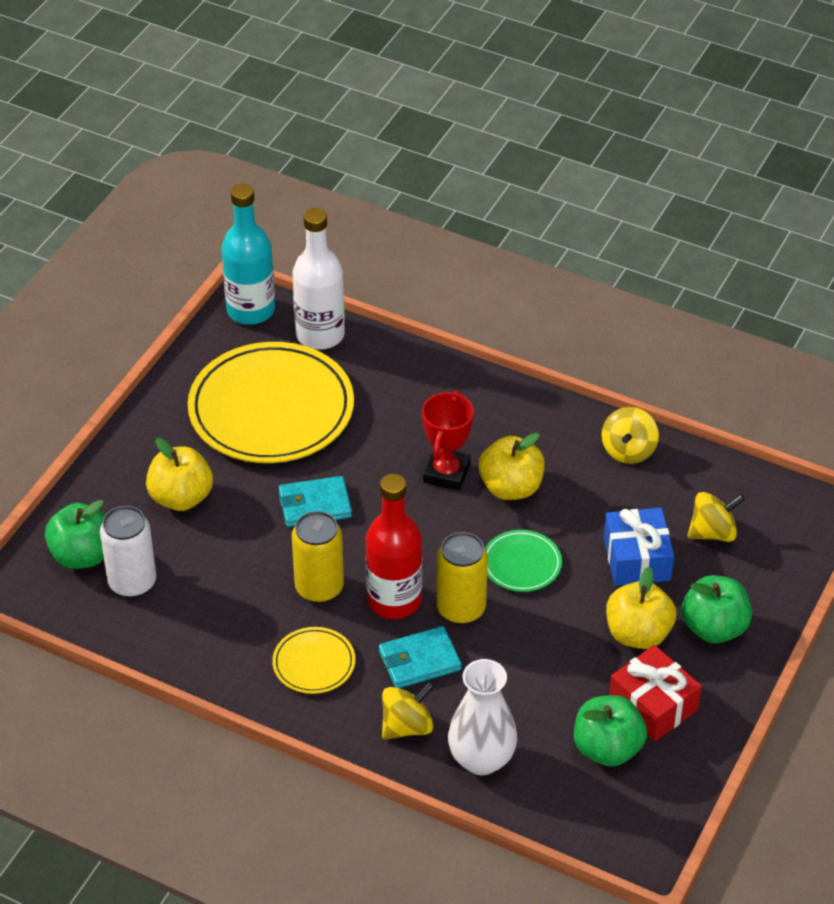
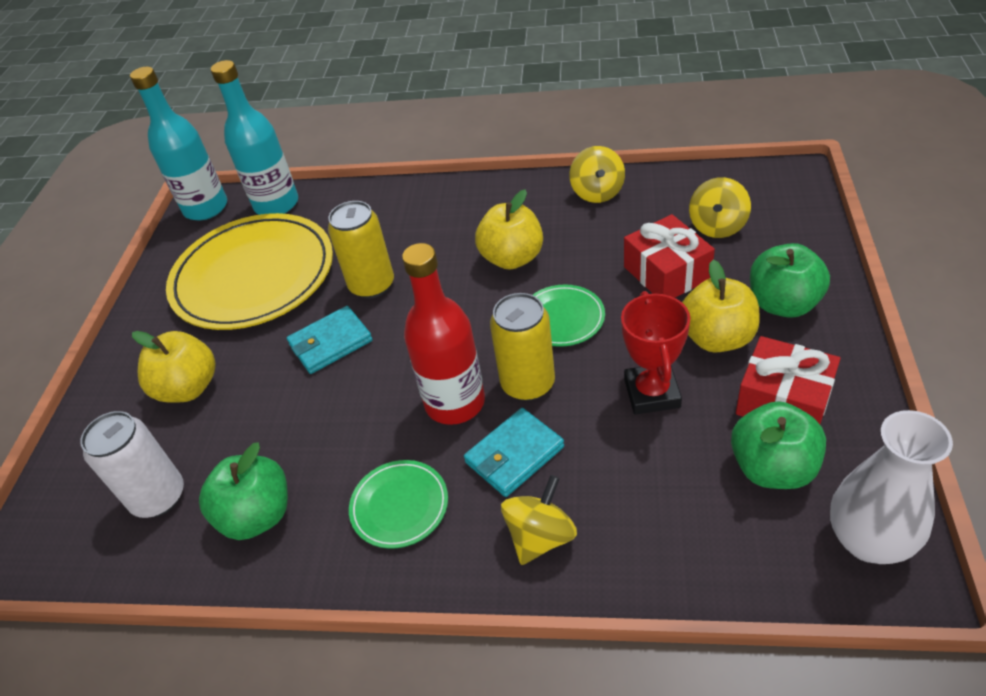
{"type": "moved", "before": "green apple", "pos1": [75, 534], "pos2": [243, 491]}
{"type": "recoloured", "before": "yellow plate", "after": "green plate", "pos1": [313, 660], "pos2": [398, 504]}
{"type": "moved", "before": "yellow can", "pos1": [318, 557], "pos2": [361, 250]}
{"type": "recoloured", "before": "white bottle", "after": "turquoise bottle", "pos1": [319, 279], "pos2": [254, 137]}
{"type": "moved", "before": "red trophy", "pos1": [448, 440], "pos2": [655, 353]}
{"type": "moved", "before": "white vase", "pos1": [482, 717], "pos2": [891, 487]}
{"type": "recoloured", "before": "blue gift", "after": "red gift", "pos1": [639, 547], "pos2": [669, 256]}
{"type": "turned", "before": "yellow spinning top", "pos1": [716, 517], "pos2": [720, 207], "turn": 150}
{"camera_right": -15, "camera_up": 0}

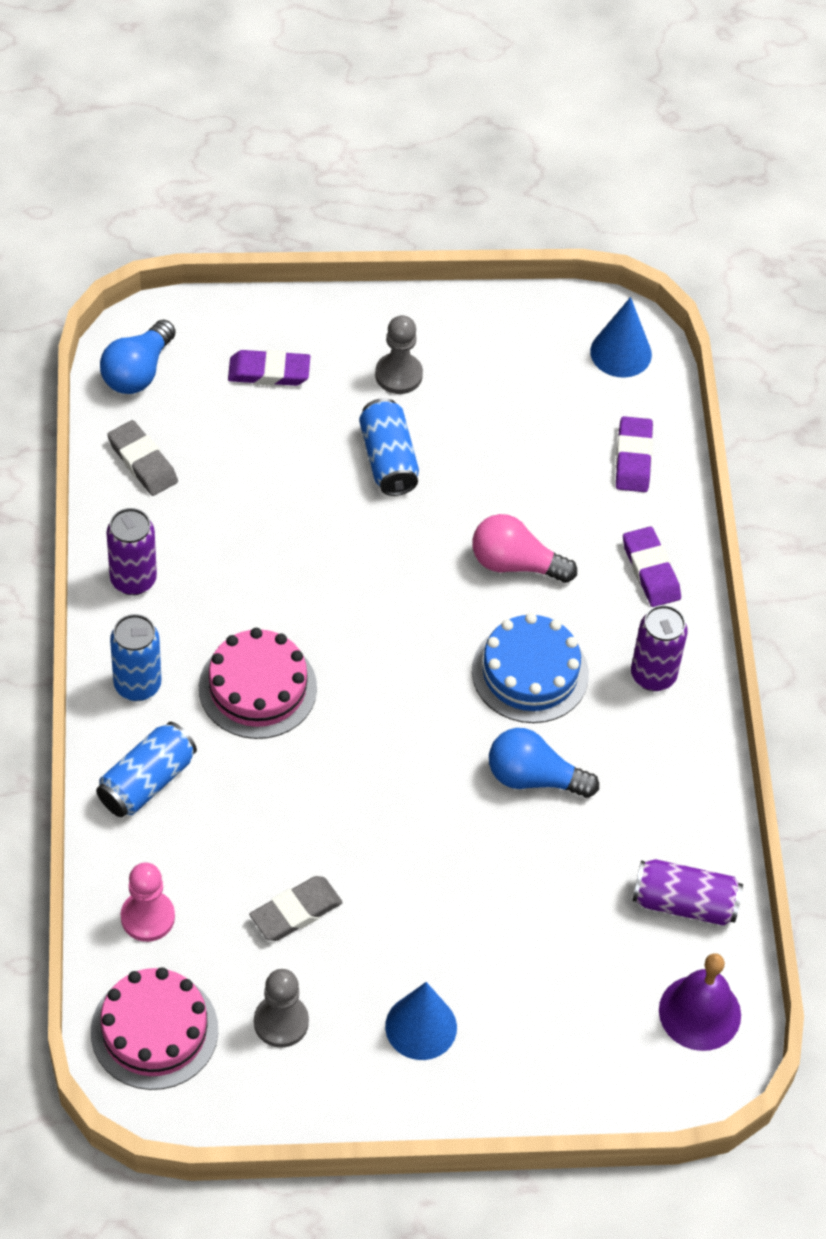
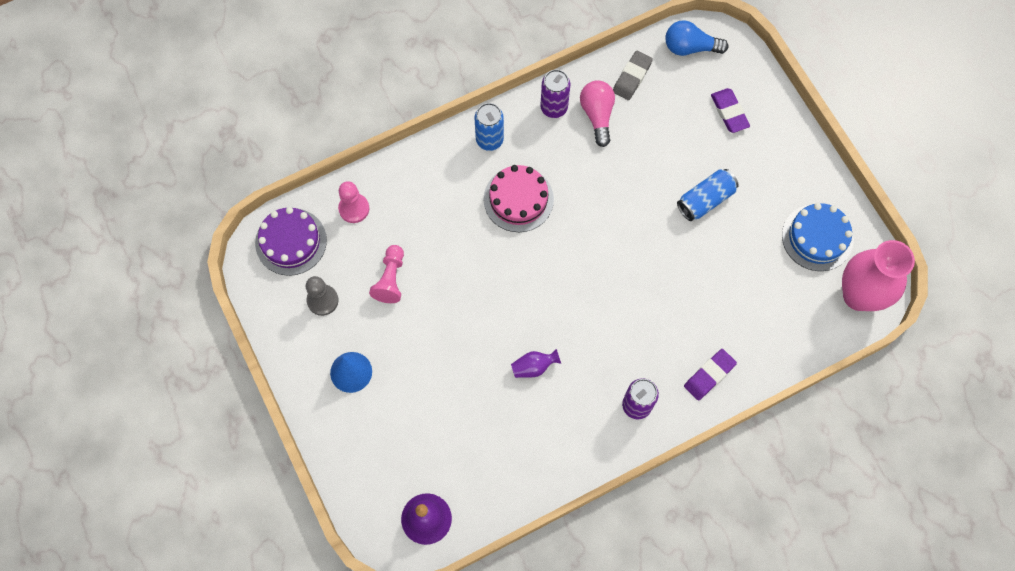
{"type": "recoloured", "before": "pink cake", "after": "purple cake", "pos1": [154, 1028], "pos2": [291, 241]}
{"type": "removed", "before": "blue can", "pos1": [146, 769]}
{"type": "replaced", "before": "grey eraser", "after": "pink pawn", "pos1": [296, 908], "pos2": [386, 274]}
{"type": "removed", "before": "grey pawn", "pos1": [399, 354]}
{"type": "moved", "before": "pink light bulb", "pos1": [524, 548], "pos2": [597, 113]}
{"type": "moved", "before": "blue cake", "pos1": [530, 668], "pos2": [818, 237]}
{"type": "replaced", "before": "blue light bulb", "after": "purple vase", "pos1": [544, 763], "pos2": [536, 363]}
{"type": "replaced", "before": "blue cone", "after": "pink vase", "pos1": [621, 337], "pos2": [878, 275]}
{"type": "removed", "before": "purple eraser", "pos1": [634, 454]}
{"type": "removed", "before": "purple can", "pos1": [687, 892]}
{"camera_right": 70, "camera_up": 15}

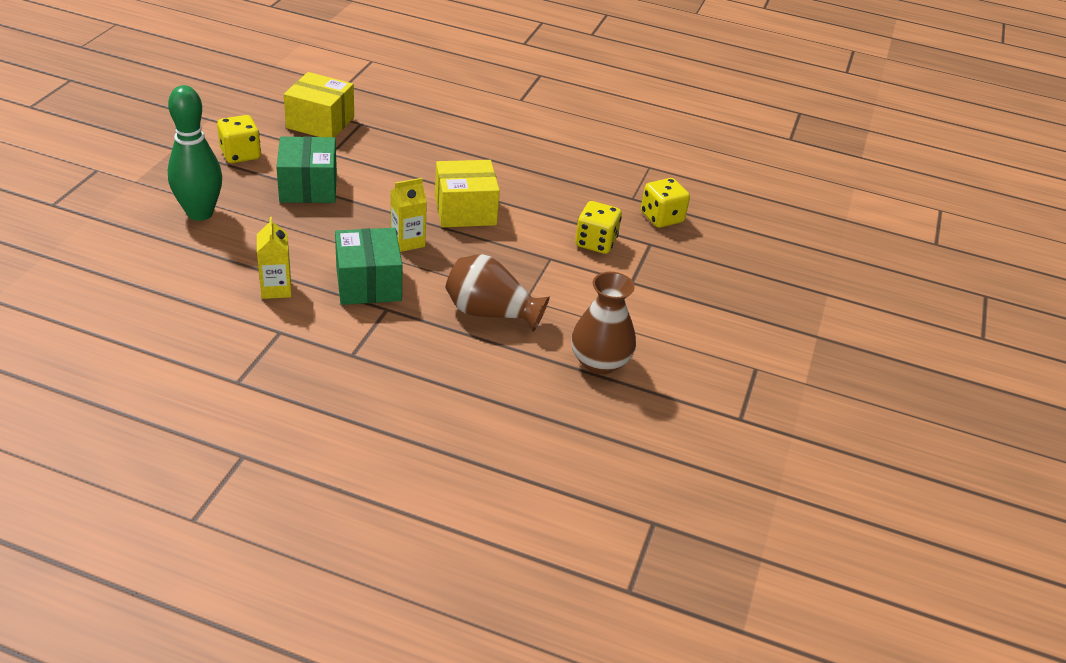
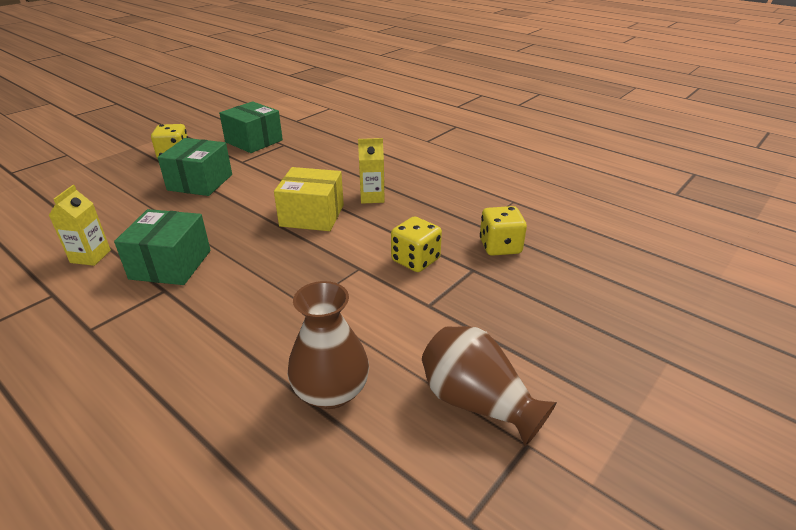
{"type": "removed", "before": "green bowling pin", "pos1": [195, 153]}
{"type": "recoloured", "before": "yellow box", "after": "green box", "pos1": [319, 104], "pos2": [251, 127]}
{"type": "moved", "before": "yellow carton", "pos1": [409, 215], "pos2": [371, 171]}
{"type": "moved", "before": "brown vase", "pos1": [497, 293], "pos2": [489, 386]}
{"camera_right": 25, "camera_up": -5}

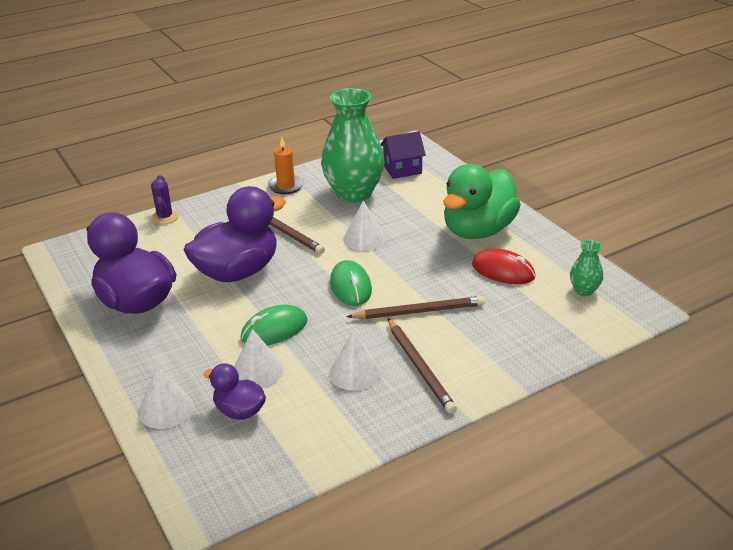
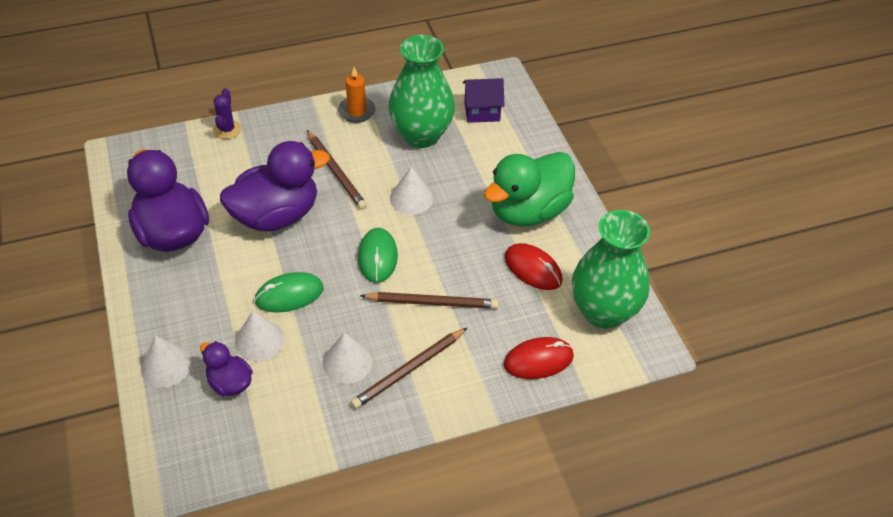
{"type": "turned", "before": "brown pencil", "pos1": [422, 366], "pos2": [409, 368], "turn": 60}
{"type": "resized", "before": "green vase", "pos1": [586, 268], "pos2": [611, 269], "scale": 2.28}
{"type": "added", "after": "red mouse", "pos2": [539, 358]}
{"camera_right": 10, "camera_up": 15}

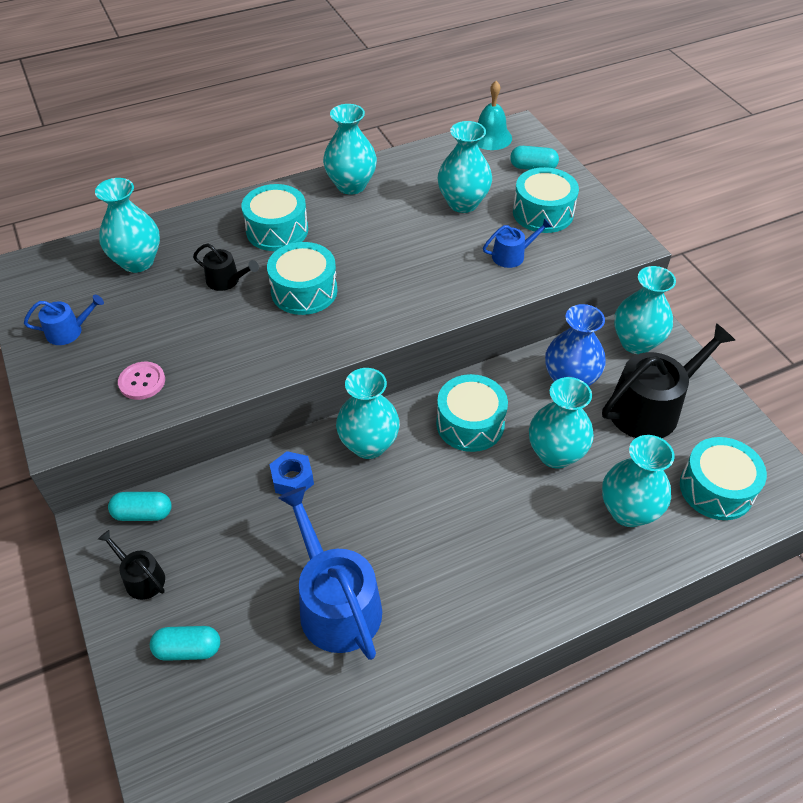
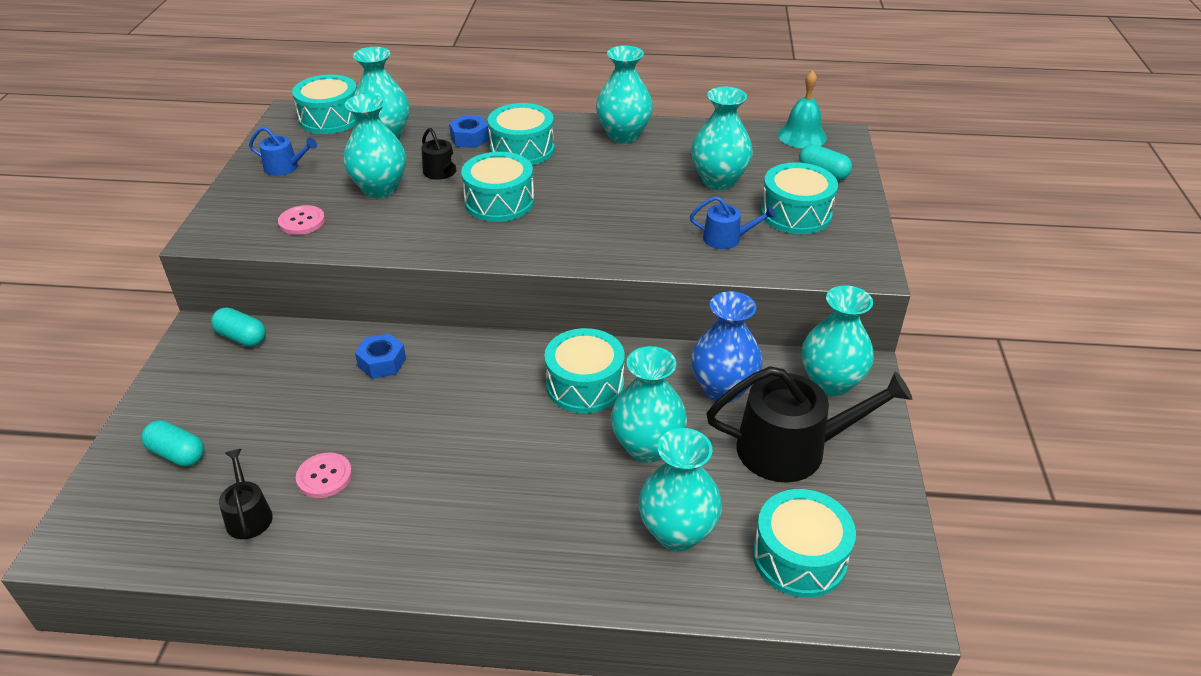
{"type": "moved", "before": "black watering can", "pos1": [131, 565], "pos2": [246, 494]}
{"type": "replaced", "before": "blue watering can", "after": "pink button", "pos1": [330, 573], "pos2": [324, 475]}
{"type": "moved", "before": "turquoise vase", "pos1": [368, 413], "pos2": [374, 146]}
{"type": "added", "after": "turquoise drum", "pos2": [324, 104]}
{"type": "added", "after": "blue nut", "pos2": [469, 131]}
{"camera_right": 30, "camera_up": -10}

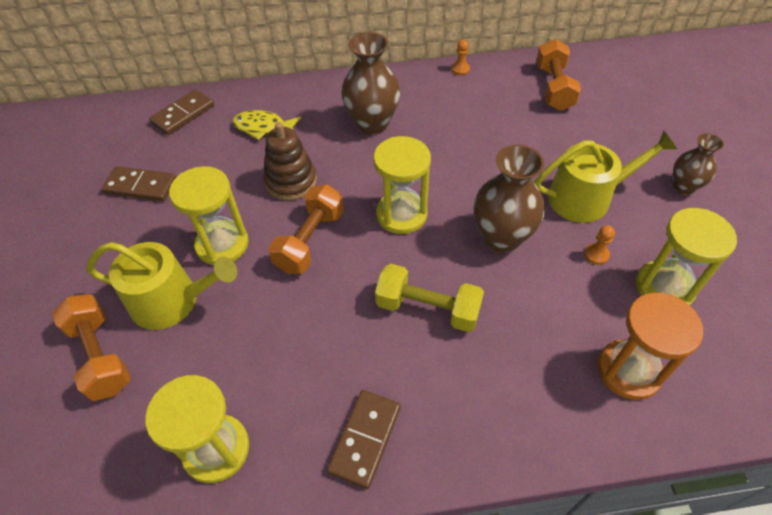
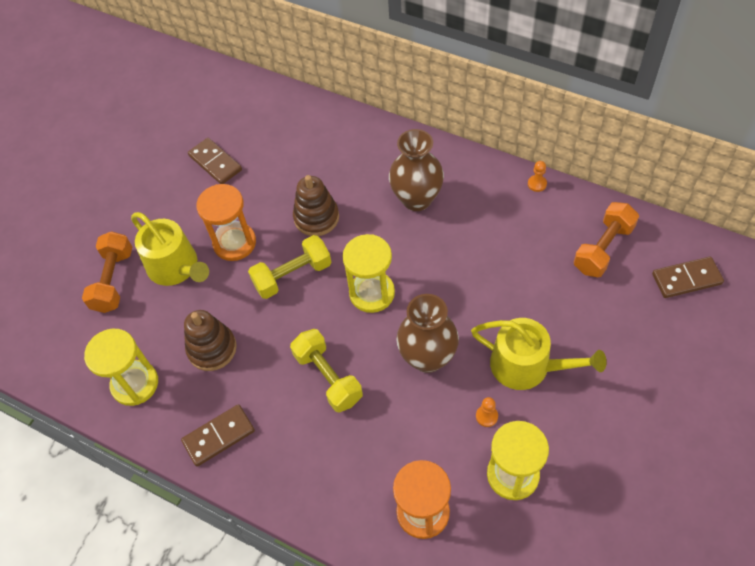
{"type": "moved", "before": "brown domino", "pos1": [181, 112], "pos2": [688, 277]}
{"type": "recoloured", "before": "yellow hourglass", "after": "orange hourglass", "pos1": [209, 215], "pos2": [226, 222]}
{"type": "removed", "before": "yellow fish", "pos1": [266, 125]}
{"type": "recoloured", "before": "orange dumbbell", "after": "yellow dumbbell", "pos1": [306, 229], "pos2": [289, 267]}
{"type": "removed", "before": "brown vase", "pos1": [698, 164]}
{"type": "added", "after": "brown stacking toy", "pos2": [210, 340]}
{"camera_right": 40, "camera_up": 5}

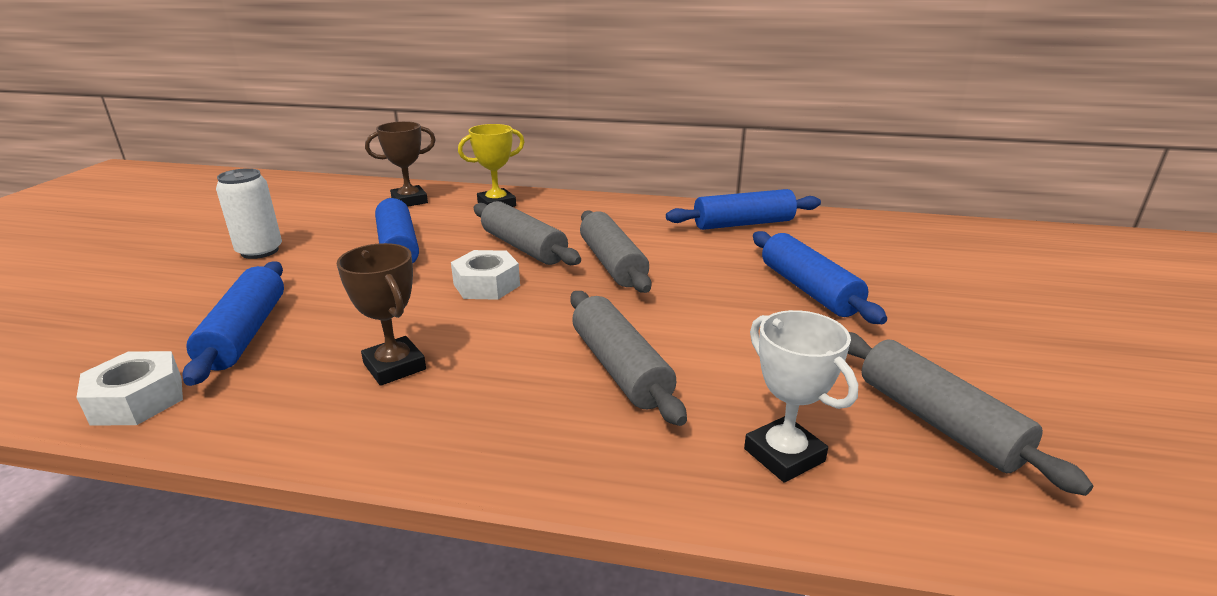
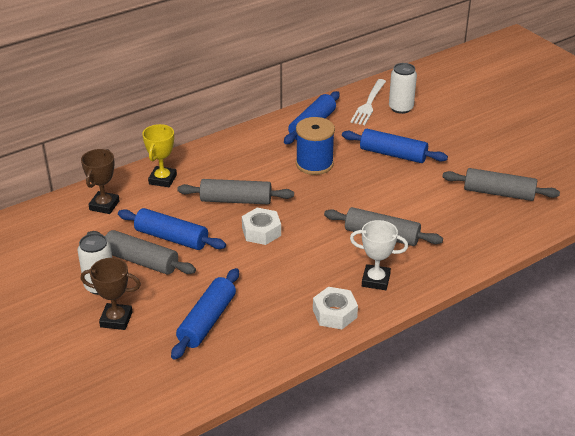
{"type": "moved", "before": "white nut", "pos1": [129, 388], "pos2": [335, 308]}
{"type": "turned", "before": "blue rolling pin", "pos1": [233, 323], "pos2": [205, 314], "turn": 75}
{"type": "moved", "before": "brown trophy", "pos1": [381, 314], "pos2": [111, 294]}
{"type": "moved", "before": "grey rolling pin", "pos1": [615, 251], "pos2": [141, 252]}
{"type": "moved", "before": "white trophy", "pos1": [801, 396], "pos2": [379, 255]}
{"type": "added", "after": "blue spool", "pos2": [315, 146]}
{"type": "added", "after": "white fork", "pos2": [368, 102]}
{"type": "added", "after": "white can", "pos2": [403, 88]}
{"camera_right": -45, "camera_up": 10}

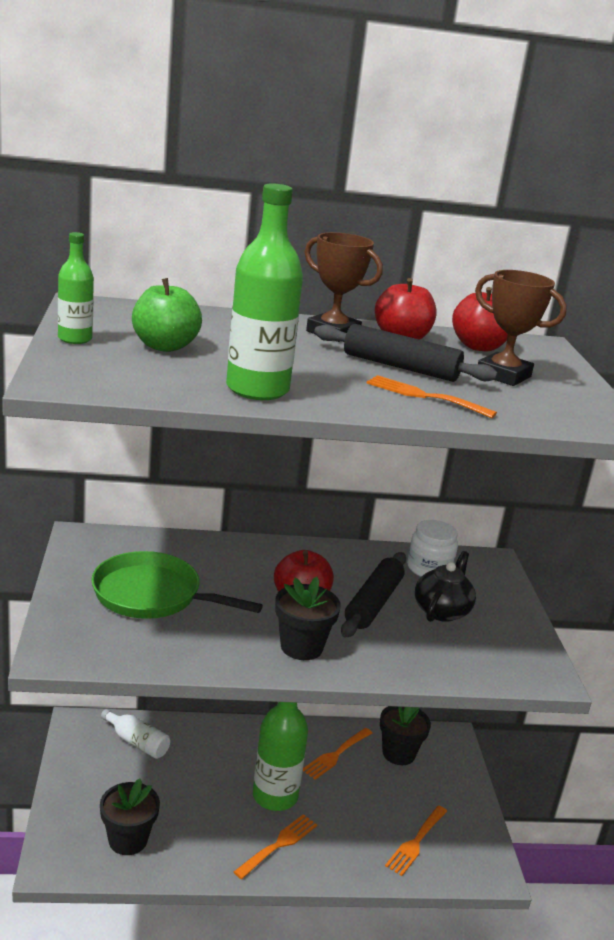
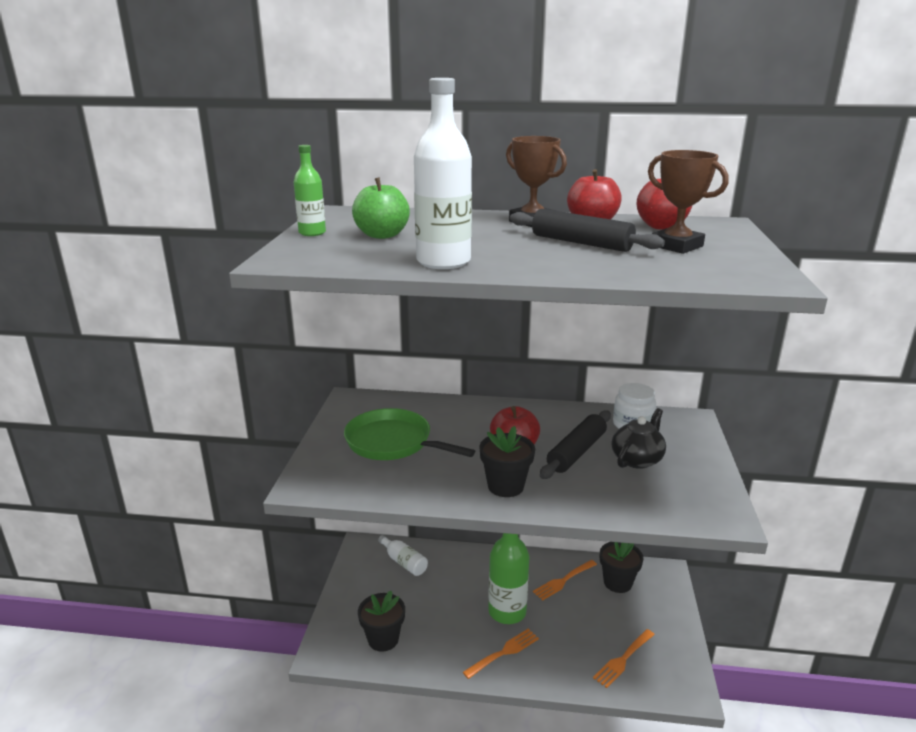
{"type": "recoloured", "before": "green bottle", "after": "white bottle", "pos1": [264, 291], "pos2": [443, 173]}
{"type": "removed", "before": "orange fork", "pos1": [432, 396]}
{"camera_right": 15, "camera_up": 0}

